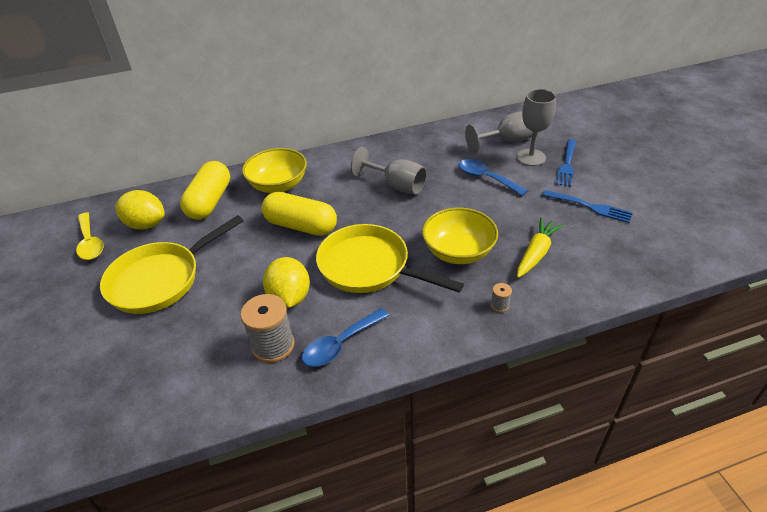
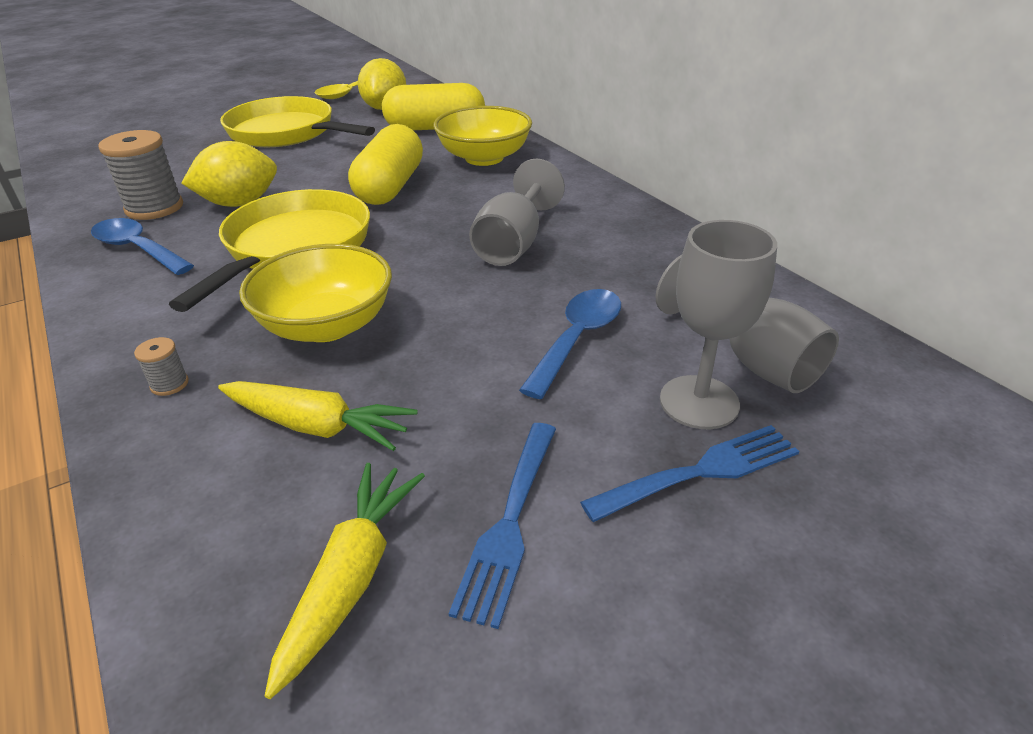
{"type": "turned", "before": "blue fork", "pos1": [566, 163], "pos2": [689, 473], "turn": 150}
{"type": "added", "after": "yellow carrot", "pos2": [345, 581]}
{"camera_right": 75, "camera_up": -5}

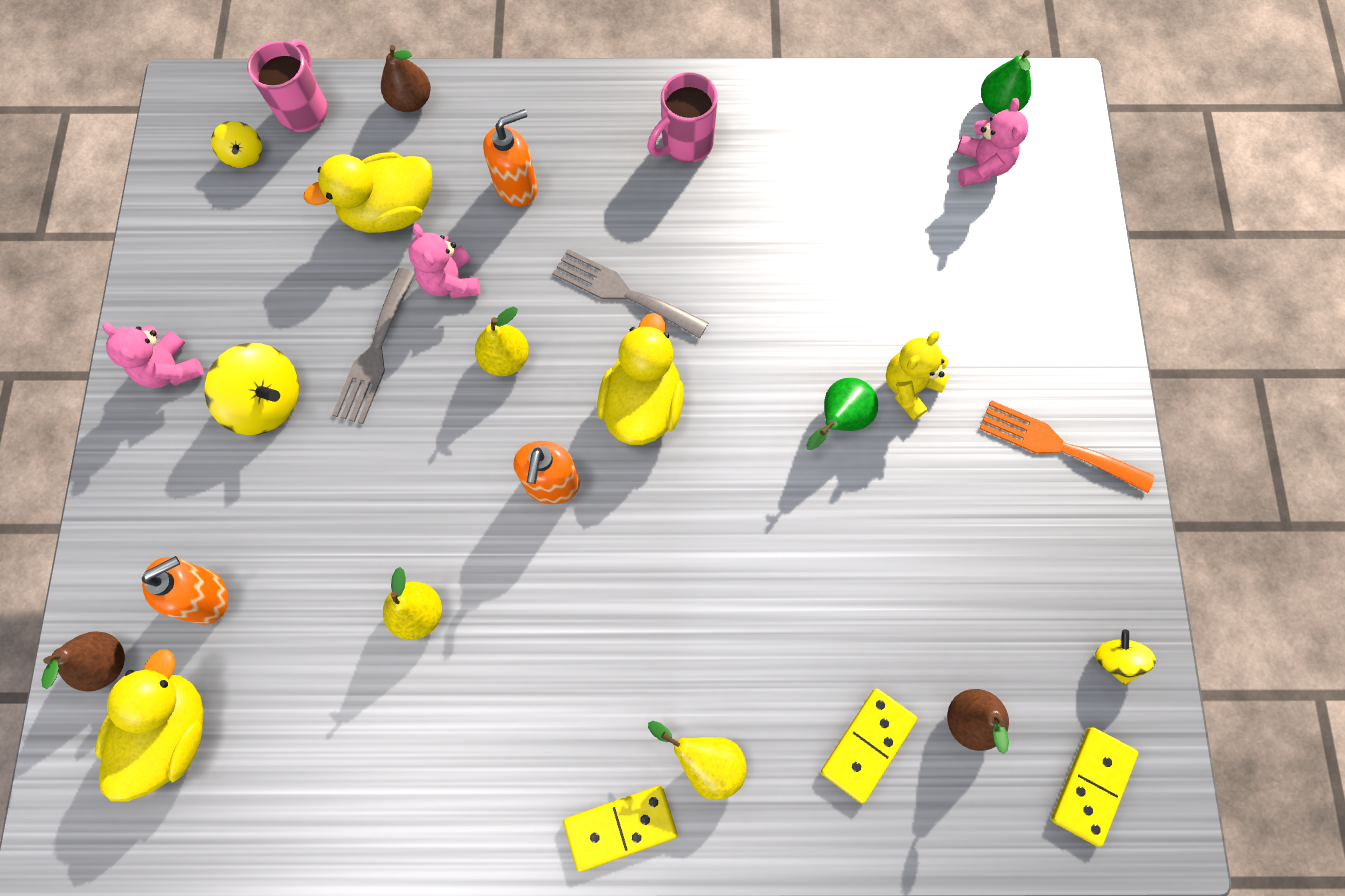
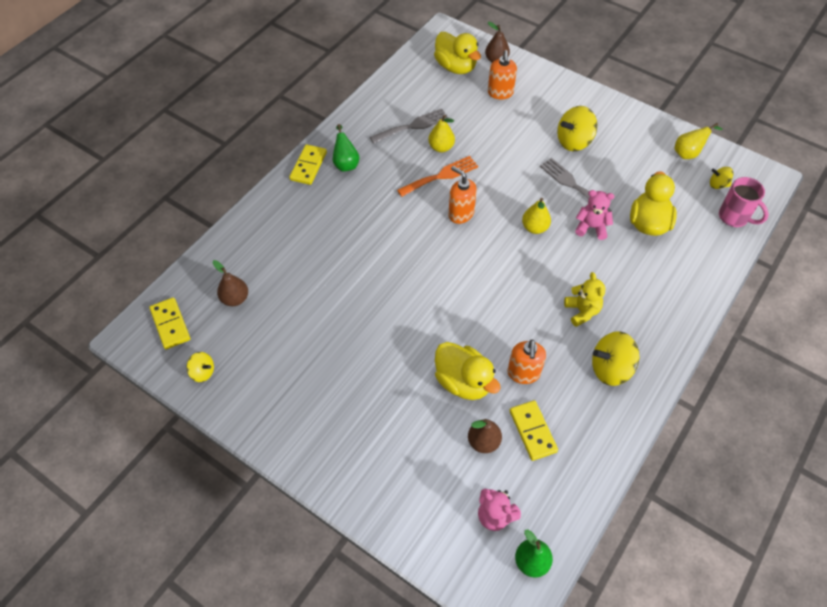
{"type": "removed", "before": "pink teddy bear", "pos1": [153, 355]}
{"type": "moved", "before": "brown pear", "pos1": [406, 78], "pos2": [485, 436]}
{"type": "moved", "before": "orange soap dispenser", "pos1": [510, 158], "pos2": [526, 361]}
{"type": "moved", "before": "grey fork", "pos1": [630, 294], "pos2": [409, 126]}
{"type": "moved", "before": "yellow duck", "pos1": [640, 379], "pos2": [468, 371]}
{"type": "replaced", "before": "pink mug", "after": "yellow spinning top", "pos1": [682, 117], "pos2": [615, 358]}
{"type": "moved", "before": "yellow pear", "pos1": [697, 760], "pos2": [698, 141]}
{"type": "moved", "before": "green pear", "pos1": [842, 414], "pos2": [346, 148]}
{"type": "moved", "before": "yellow domino", "pos1": [869, 746], "pos2": [533, 430]}
{"type": "moved", "before": "yellow teddy bear", "pos1": [917, 376], "pos2": [584, 299]}
{"type": "moved", "before": "orange fork", "pos1": [1066, 446], "pos2": [437, 176]}
{"camera_right": 125, "camera_up": -15}

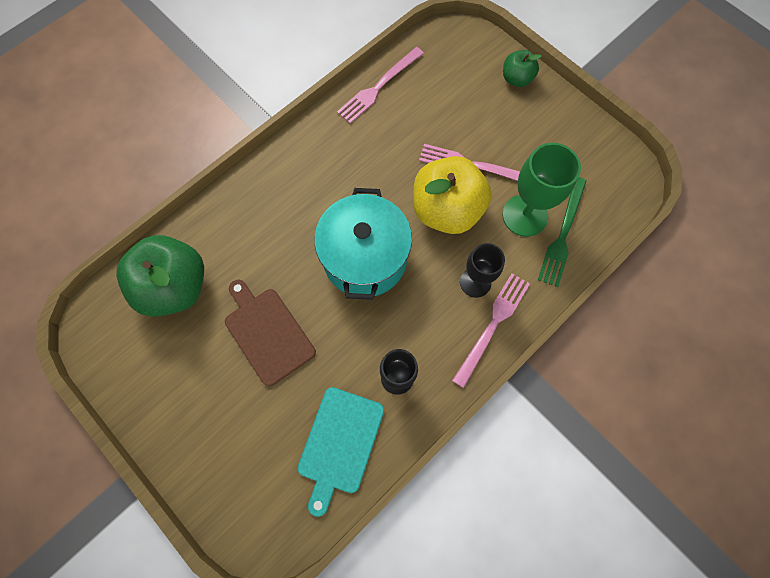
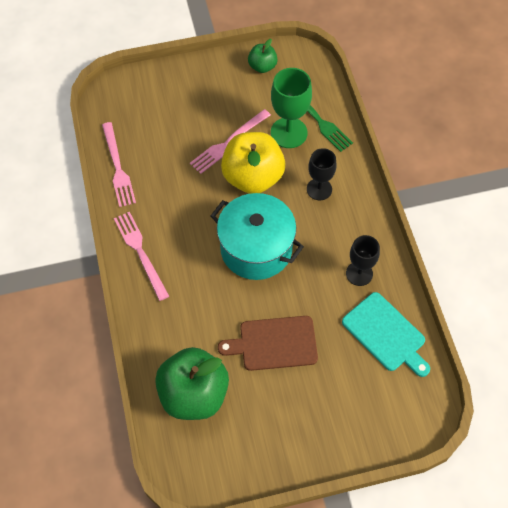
{"type": "moved", "before": "pink fork", "pos1": [491, 330], "pos2": [141, 256]}
{"type": "moved", "before": "green apple", "pos1": [522, 68], "pos2": [263, 56]}
{"camera_right": -60, "camera_up": -10}

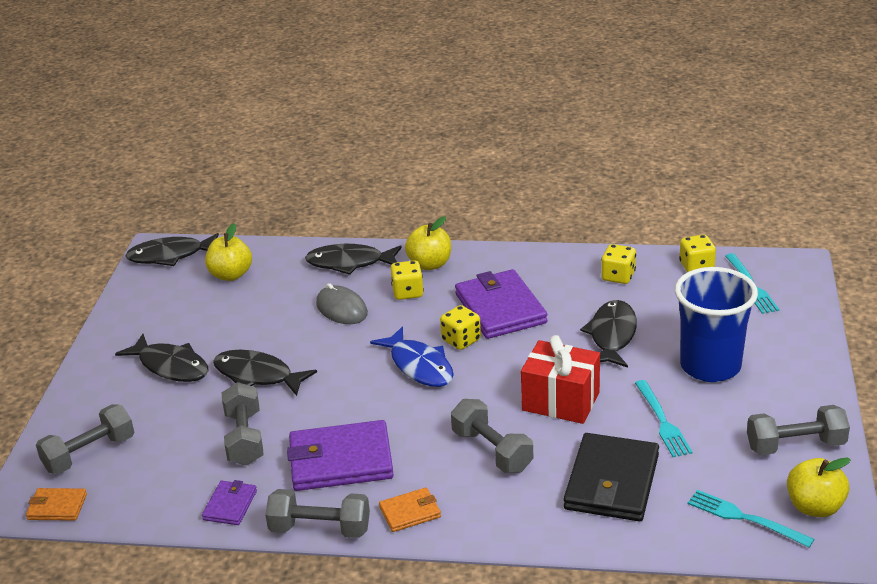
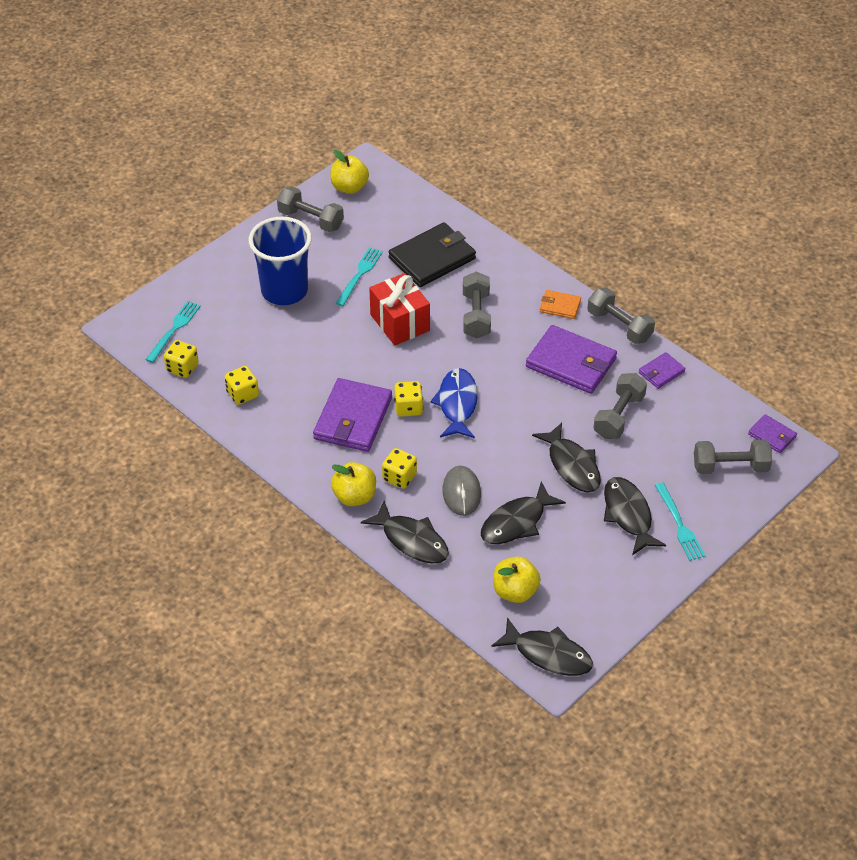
{"type": "recoloured", "before": "orange wallet", "after": "purple wallet", "pos1": [56, 504], "pos2": [772, 433]}
{"type": "moved", "before": "black fish", "pos1": [608, 334], "pos2": [523, 513]}
{"type": "moved", "before": "turquoise fork", "pos1": [751, 518], "pos2": [680, 522]}
{"camera_right": -145, "camera_up": 15}

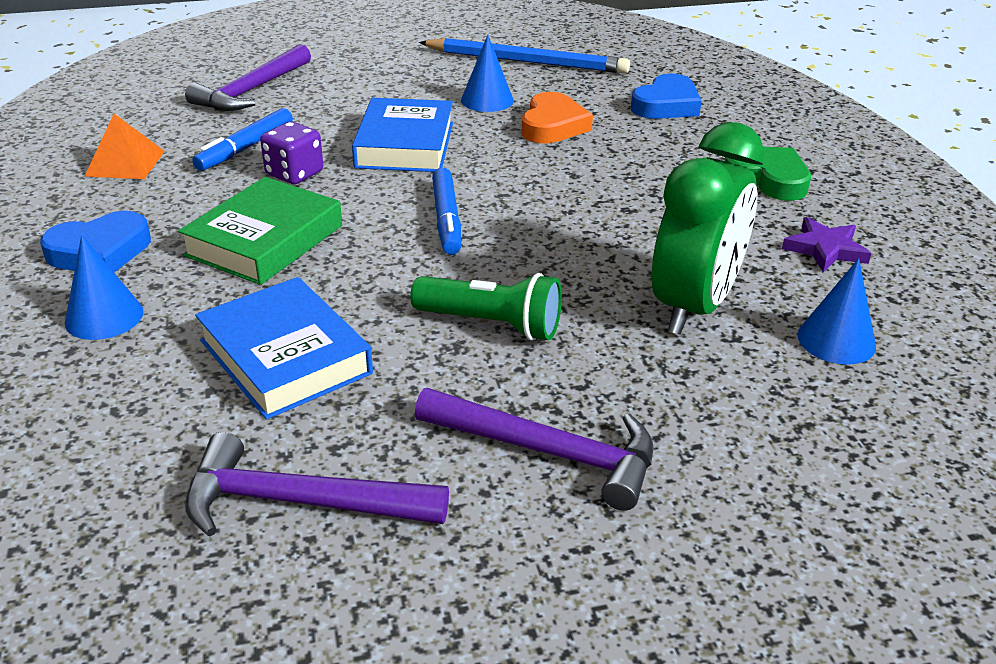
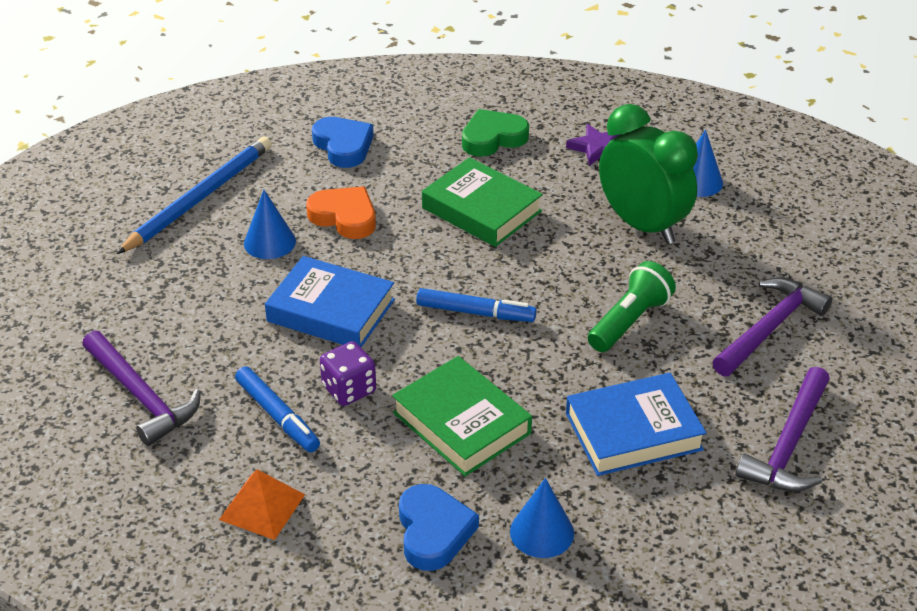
{"type": "added", "after": "green book", "pos2": [482, 202]}
{"camera_right": -70, "camera_up": 5}

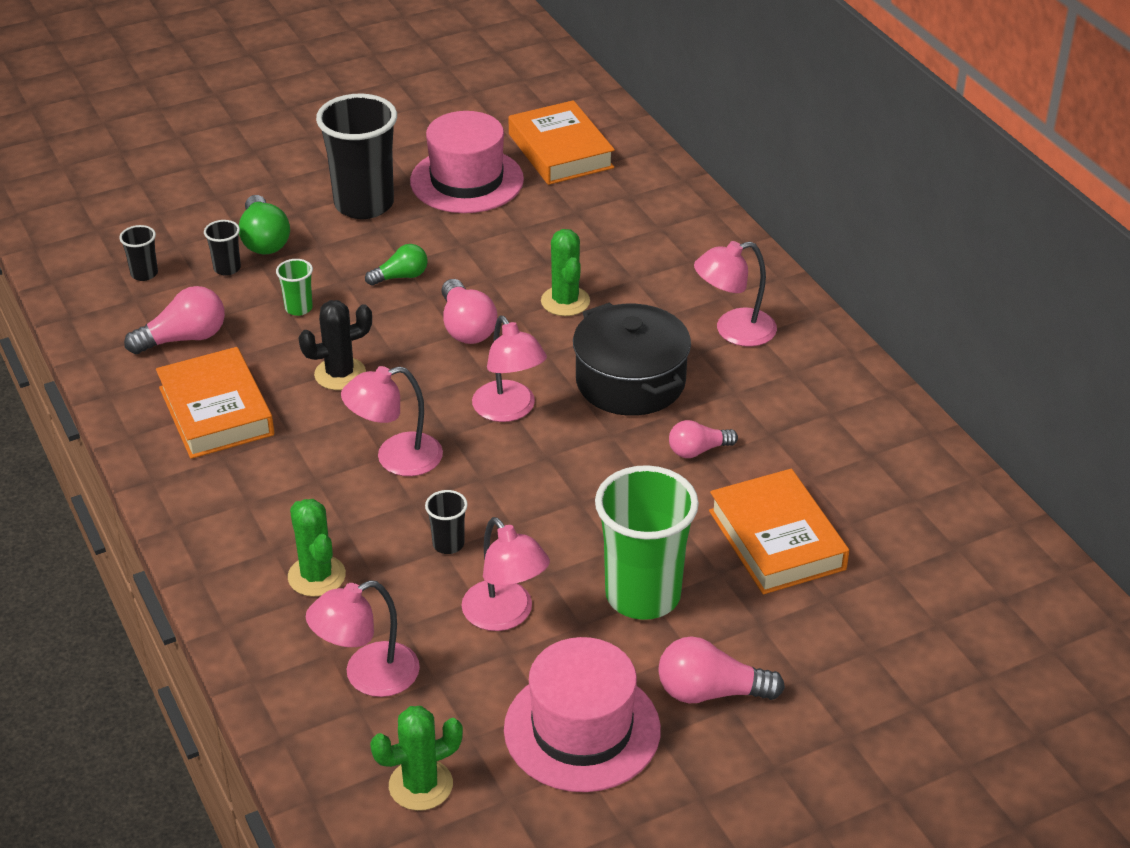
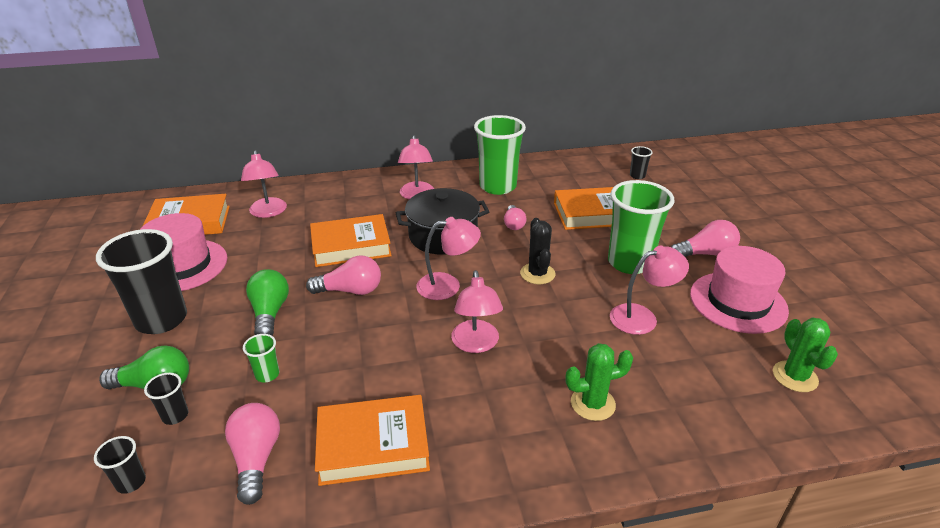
{"type": "moved", "before": "black cactus", "pos1": [335, 345], "pos2": [538, 251]}
{"type": "moved", "before": "pink lamp", "pos1": [363, 638], "pos2": [264, 184]}
{"type": "resized", "before": "green light bulb", "pos1": [396, 265], "pos2": [267, 302], "scale": 1.52}
{"type": "moved", "before": "black cup", "pos1": [446, 522], "pos2": [641, 162]}
{"type": "replaced", "before": "green cactus", "after": "orange book", "pos1": [565, 272], "pos2": [351, 240]}
{"type": "turned", "before": "pink light bulb", "pos1": [721, 669], "pos2": [705, 238], "turn": -120}
{"type": "added", "after": "green cup", "pos2": [500, 155]}
{"camera_right": -75, "camera_up": -5}

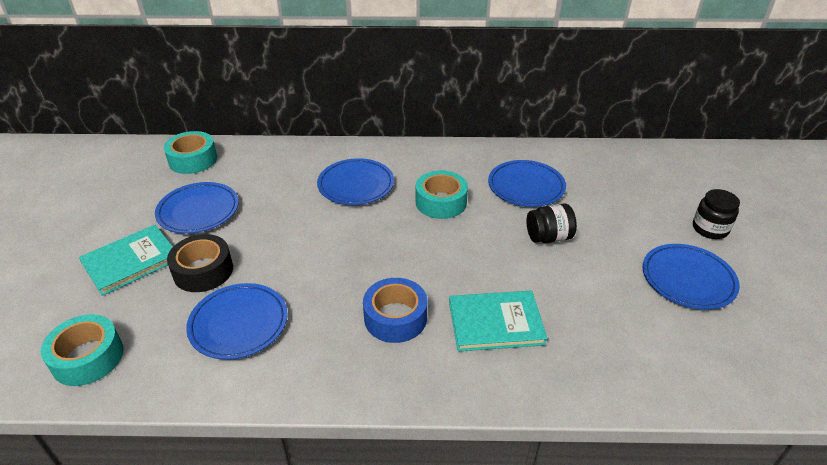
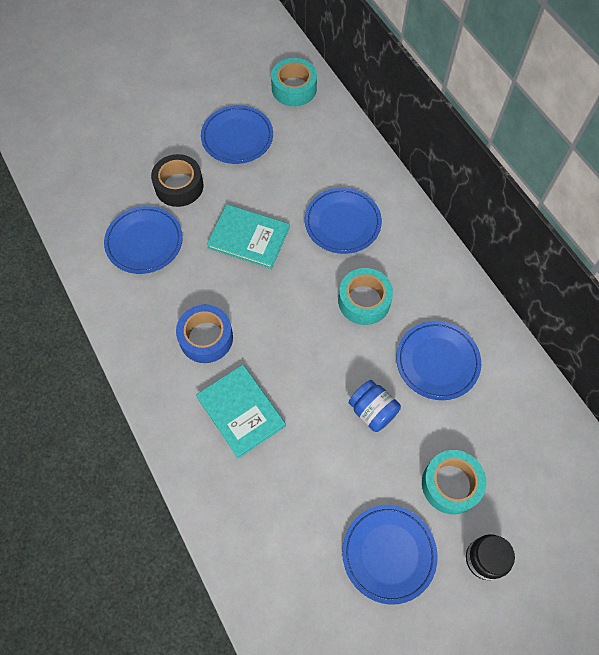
{"type": "moved", "before": "turquoise tape", "pos1": [82, 350], "pos2": [454, 482]}
{"type": "moved", "before": "turquoise book", "pos1": [126, 260], "pos2": [248, 236]}
{"type": "recoloured", "before": "black jar", "after": "blue jar", "pos1": [551, 223], "pos2": [375, 406]}
{"camera_right": 60, "camera_up": 25}

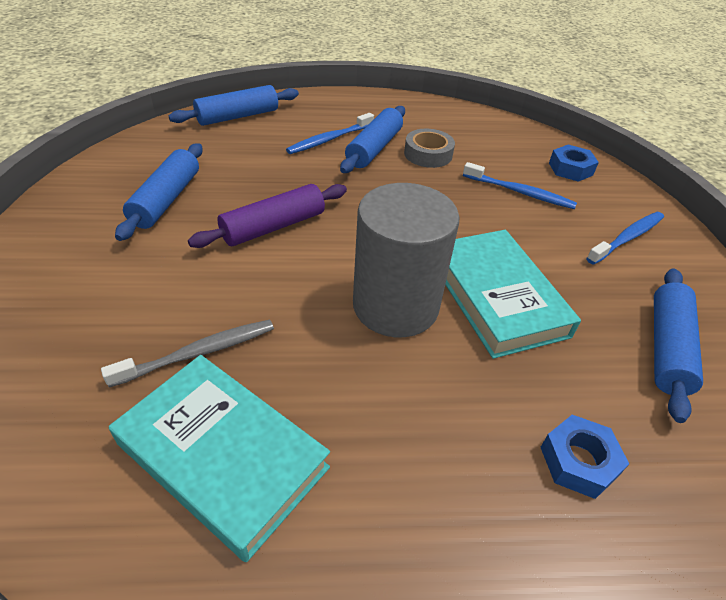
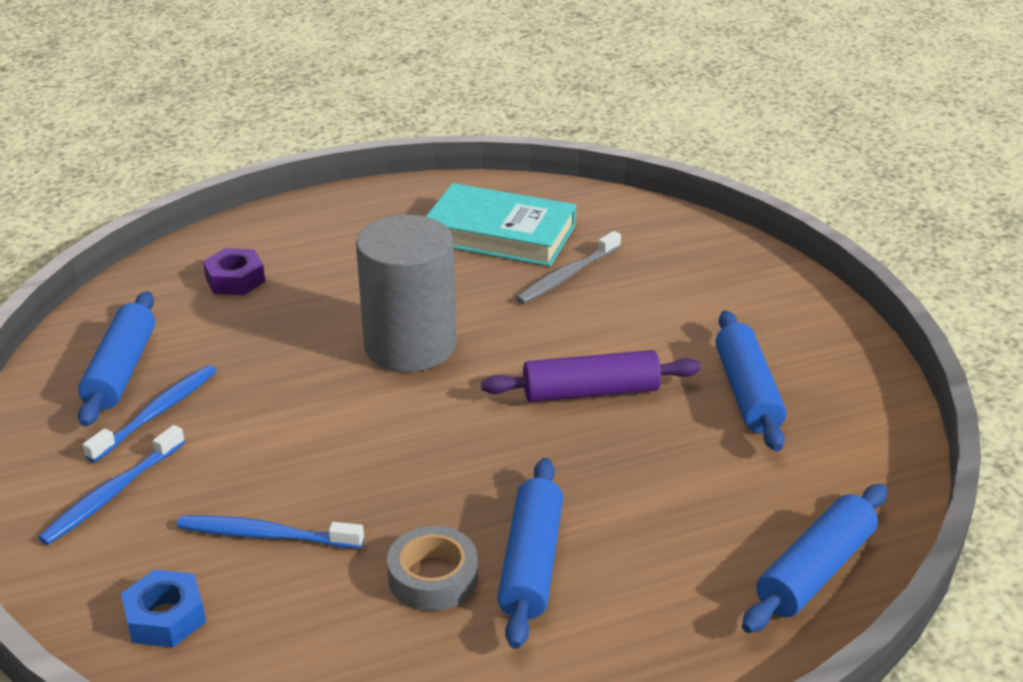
{"type": "turned", "before": "purple rolling pin", "pos1": [267, 216], "pos2": [591, 376], "turn": 45}
{"type": "moved", "before": "blue toothbrush", "pos1": [330, 133], "pos2": [149, 414]}
{"type": "removed", "before": "turquoise book", "pos1": [513, 294]}
{"type": "recoloured", "before": "blue nut", "after": "purple nut", "pos1": [584, 457], "pos2": [234, 271]}
{"camera_right": 165, "camera_up": -10}

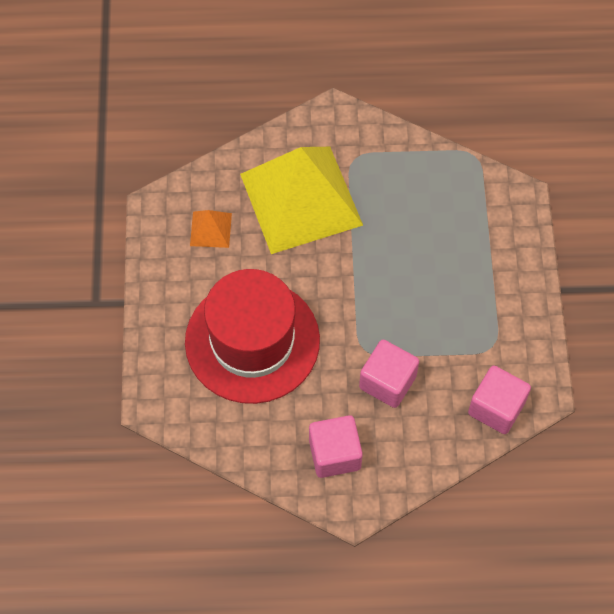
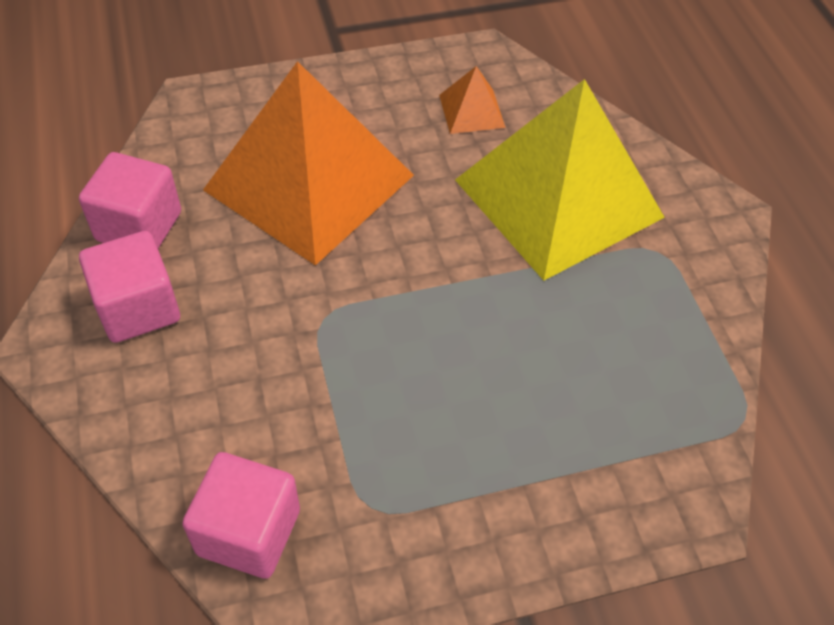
{"type": "replaced", "before": "red hat", "after": "orange pyramid", "pos1": [252, 336], "pos2": [308, 163]}
{"type": "moved", "before": "pink cube", "pos1": [389, 374], "pos2": [130, 200]}
{"camera_right": 75, "camera_up": -10}

